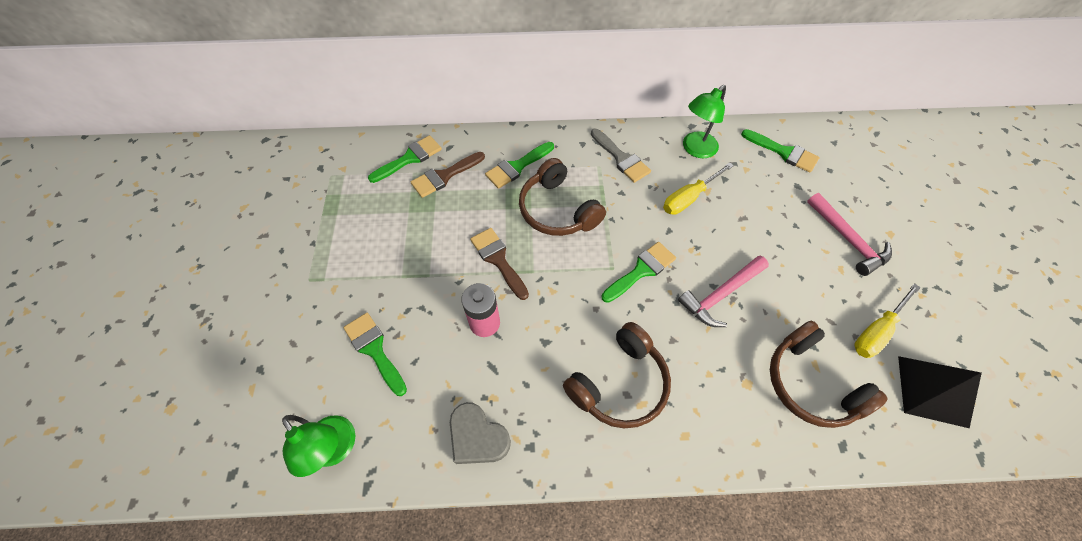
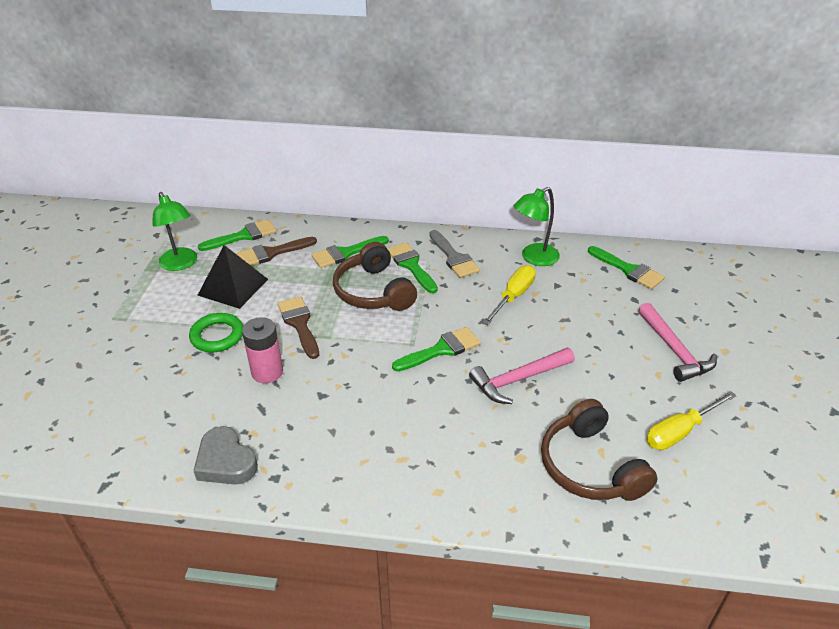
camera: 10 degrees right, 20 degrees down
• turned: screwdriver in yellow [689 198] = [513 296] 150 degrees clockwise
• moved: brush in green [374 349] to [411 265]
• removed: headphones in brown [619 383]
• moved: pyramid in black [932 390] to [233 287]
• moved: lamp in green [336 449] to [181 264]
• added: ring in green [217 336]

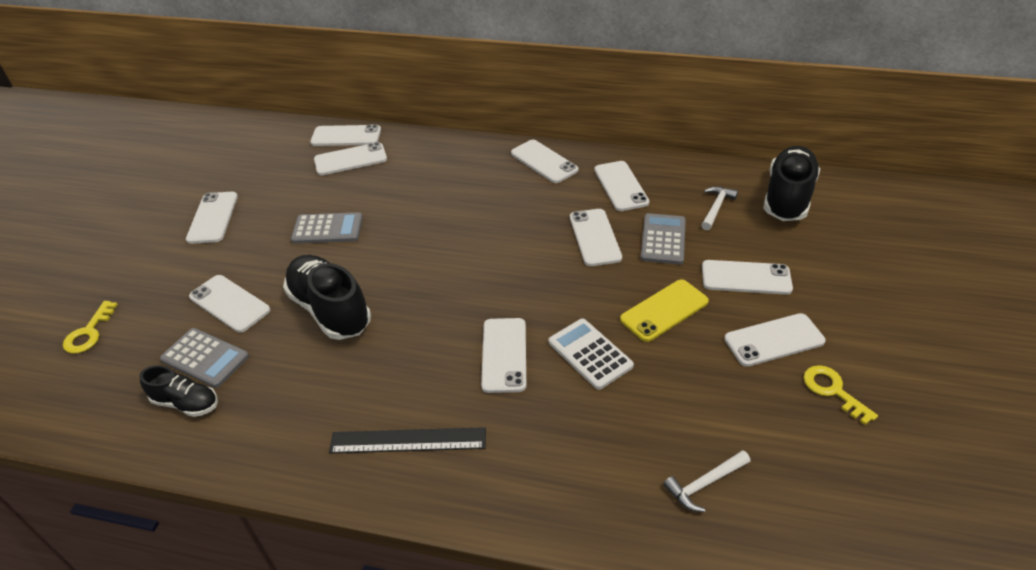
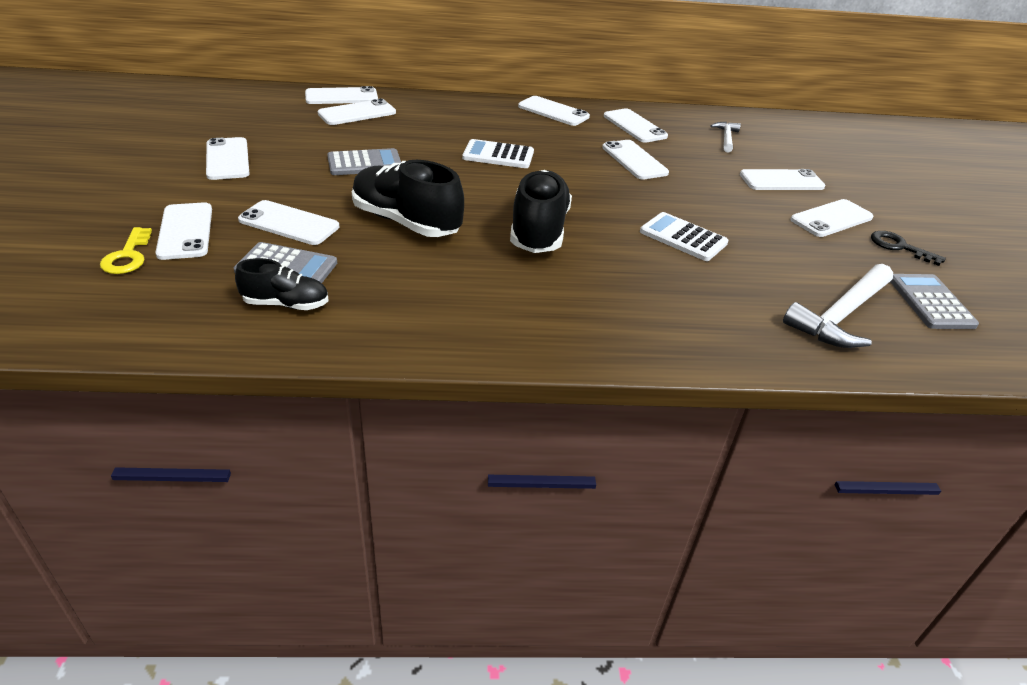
camera: 20 degrees left, 5 degrees down
• moved: shoe in black [787 198] to [538 231]
• moved: calculator in grey [663 239] to [930 302]
• removed: phone in yellow [664 310]
• moved: phone in white [504 355] to [185 231]
• recoloured: key in yellow [832 390] to key in black [899 247]
• removed: ruler in black [408 440]
• resized: hammer in white [704 484] = [840 315] x1.80
• added: calculator in white [498 155]

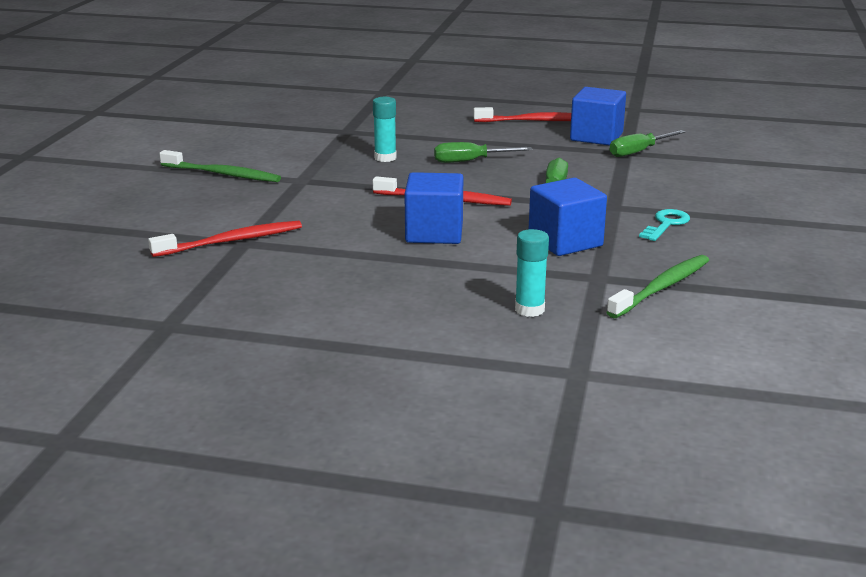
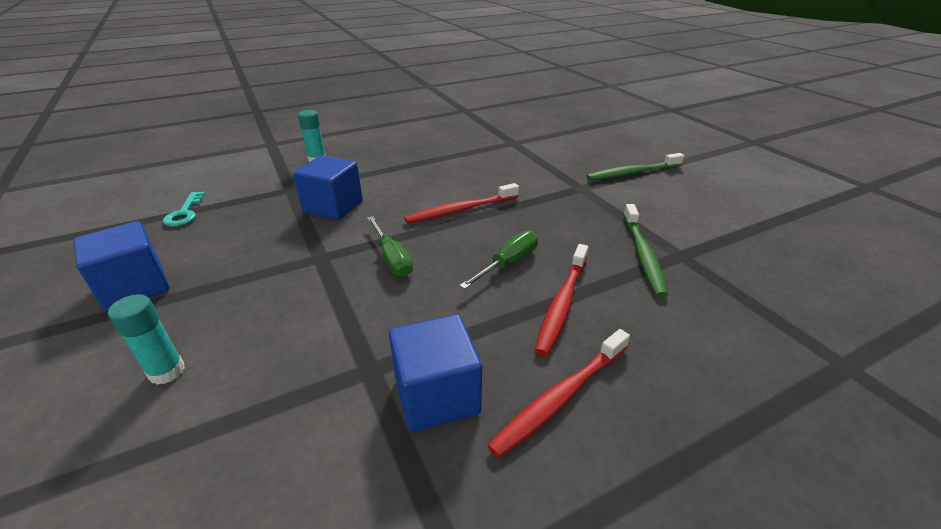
camera: 140 degrees right, 10 degrees up
• moved: glue stick in turquoise [385 158] to [167 371]
• removed: screwdriver in green [638 152]
• moved: cube in blue [434 233] to [135 287]
• moved: key in turquoise [666 224] to [185 213]
• moved: toothbrush in red [232 241] to [562 303]
• moved: toothbrush in green [662 287] to [643 255]

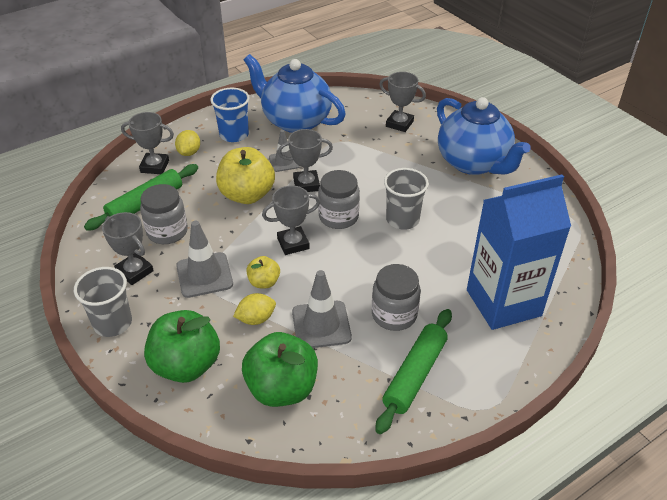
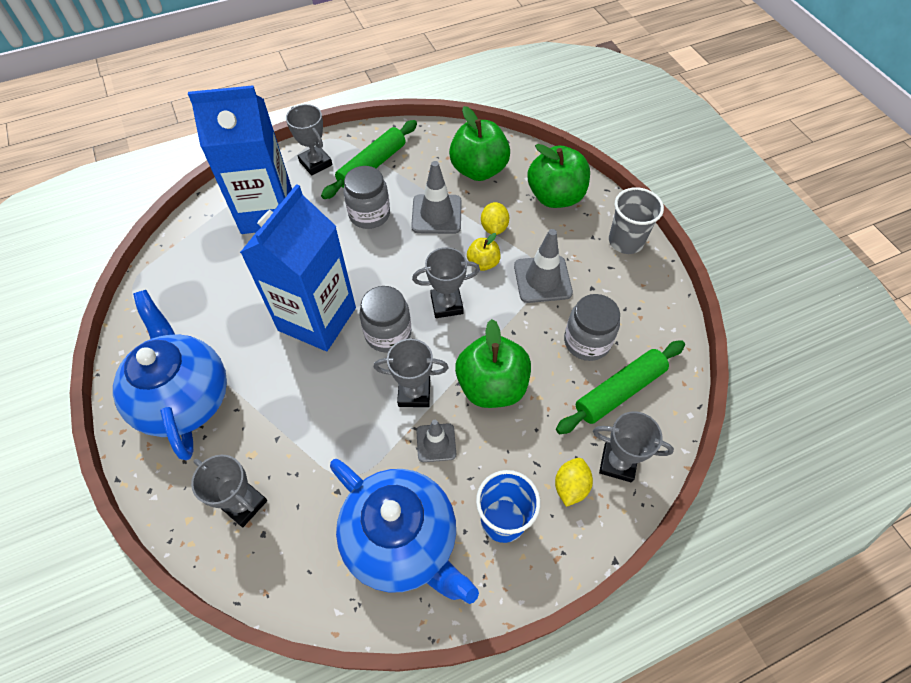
camera: 170 degrees left, 15 degrees up
• recoloured: apple in yellow [247 195] to apple in green [491 386]
• replaced: cup in grey [402 219] to carton in blue [317 319]
• moved: trophy in grey [134 271] to [315 163]
• turned: lemon in yellow [256 319] = [494 227] 75 degrees counterclockwise

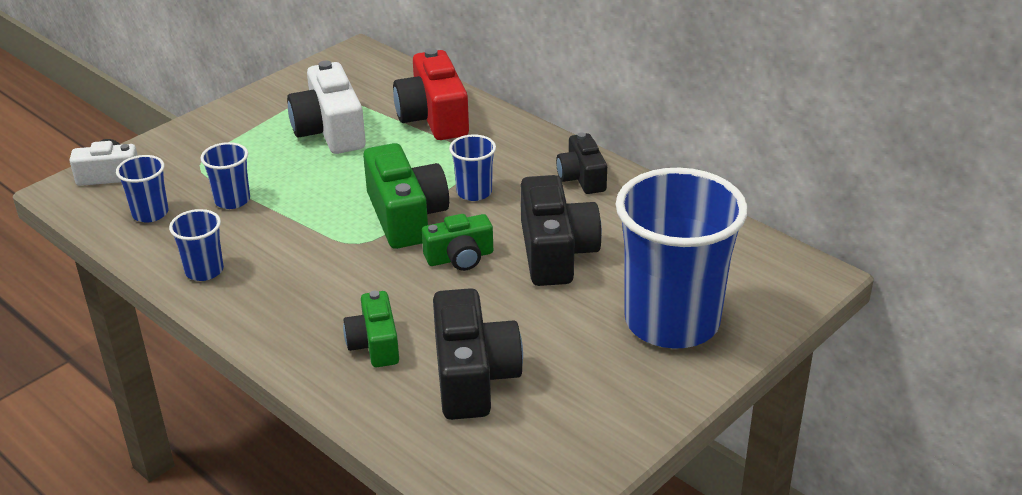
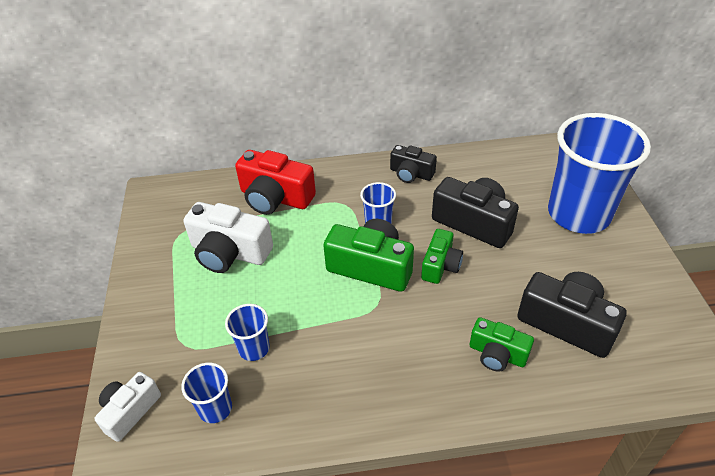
camera: 50 degrees left, 10 degrees up
• removed: cup in blue [204 271]

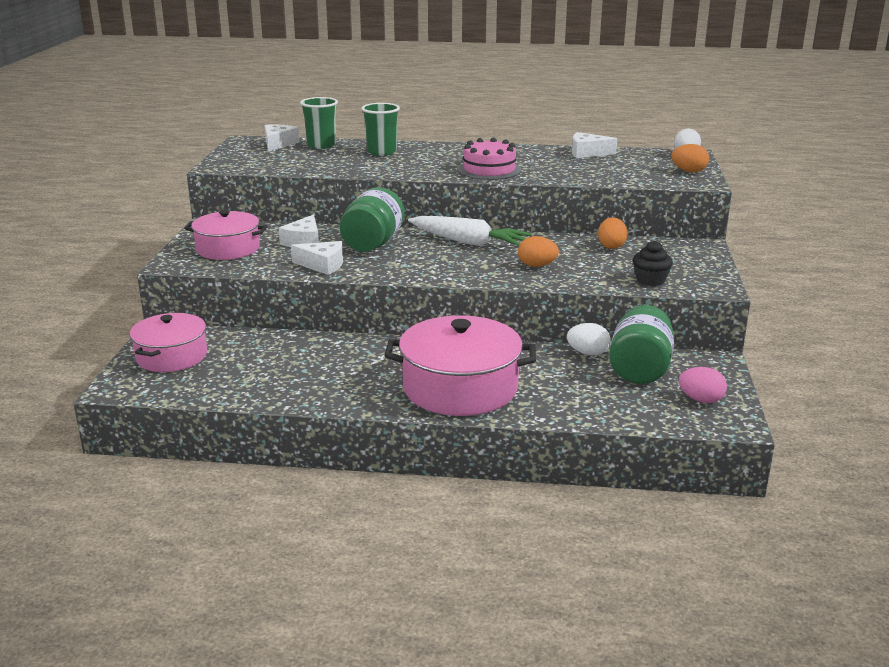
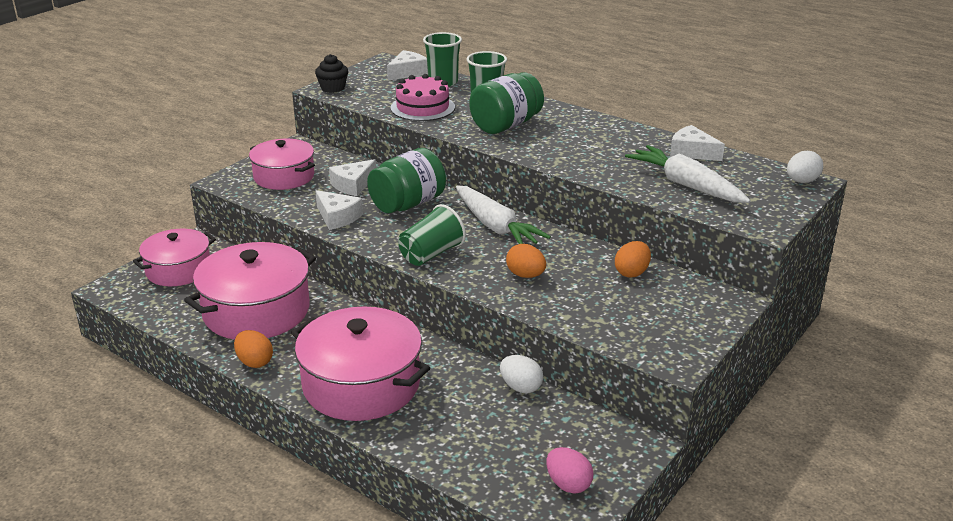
camera: 30 degrees right, 5 degrees up
• moved: cake in pink [489 170] to [422 107]
• moved: egg in orange [689 171] to [254 362]
• moved: cupcake in black [650 280] to [333 88]
• moved: jar in green [639 369] to [506 125]
• added: carrot in white [686 185]
• added: cup in green [431 254]
• added: pot in pink [256 311]

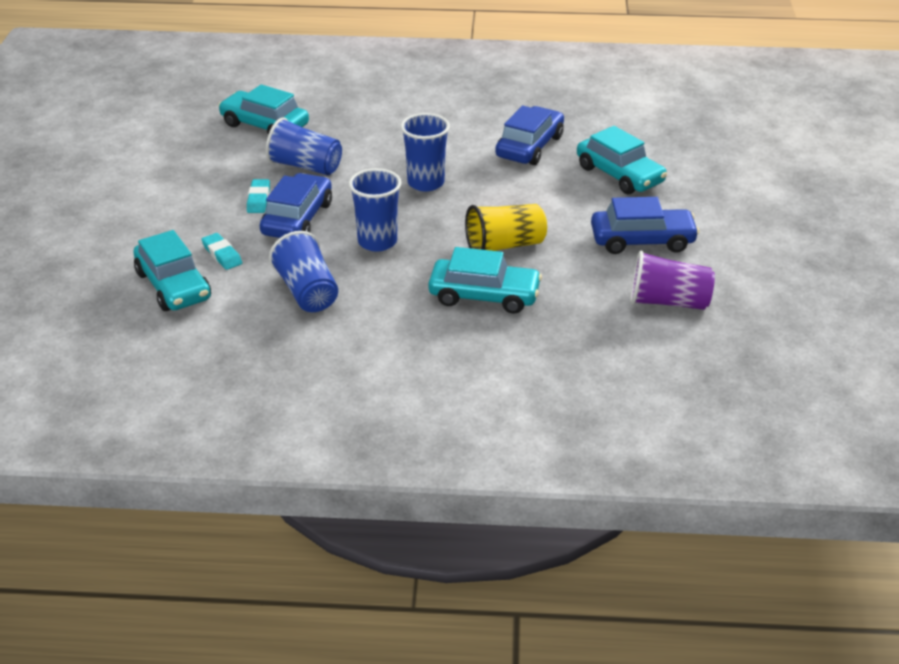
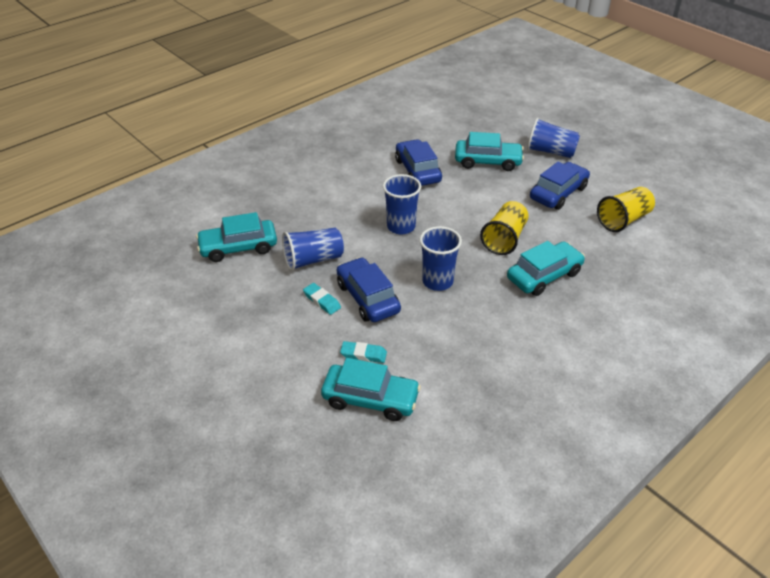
camera: 45 degrees left, 5 degrees up
• moved: cup in blue [307 292] to [550 152]
• recoloured: cup in purple [668 302] to cup in yellow [623 220]

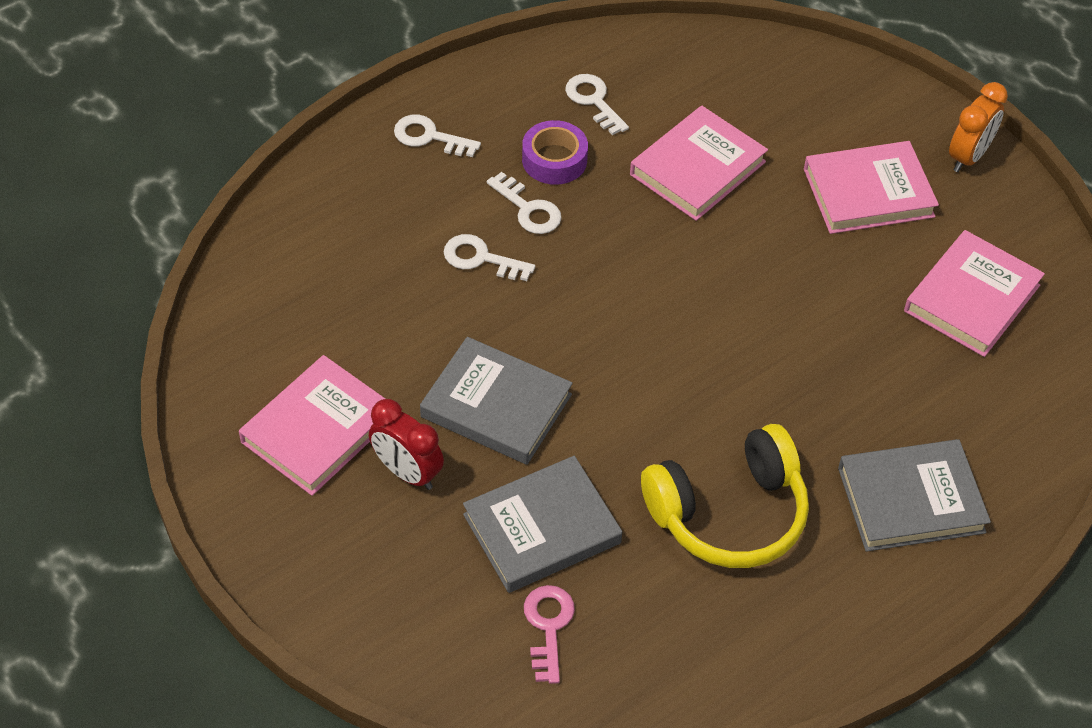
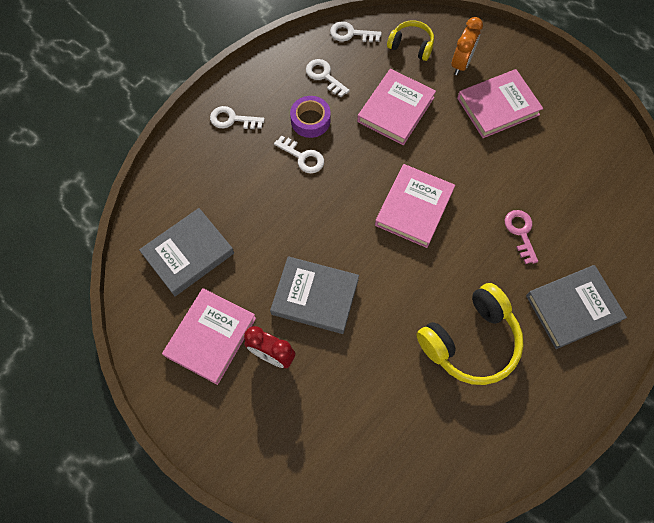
camera: 10 degrees left, 15 degrees up
• moved: clock in orange [968 157] to [461 64]
• moved: book in pink [972 298] to [414 208]
• moved: key in white [480 258] to [351 33]
• moved: book in grey [541 528] to [188 253]
• moved: key in pink [548 626] to [520 232]
• added: headphones in yellow [411 46]

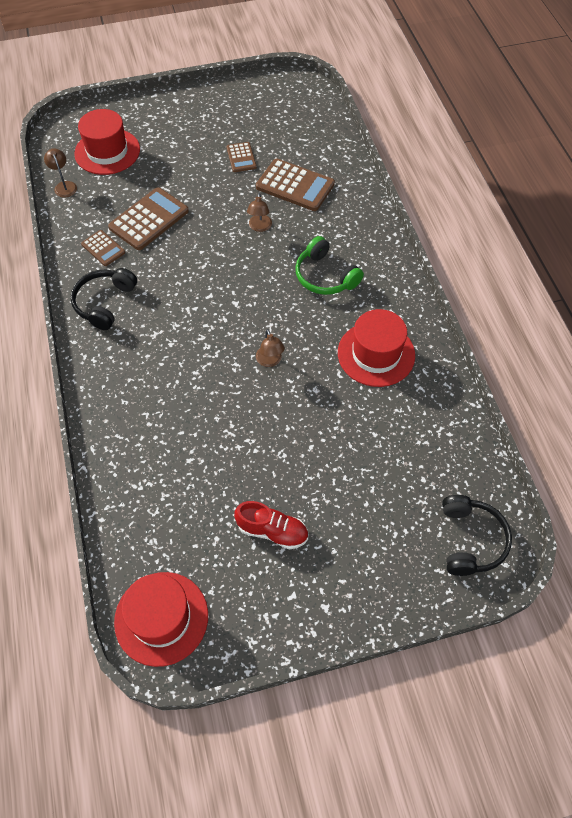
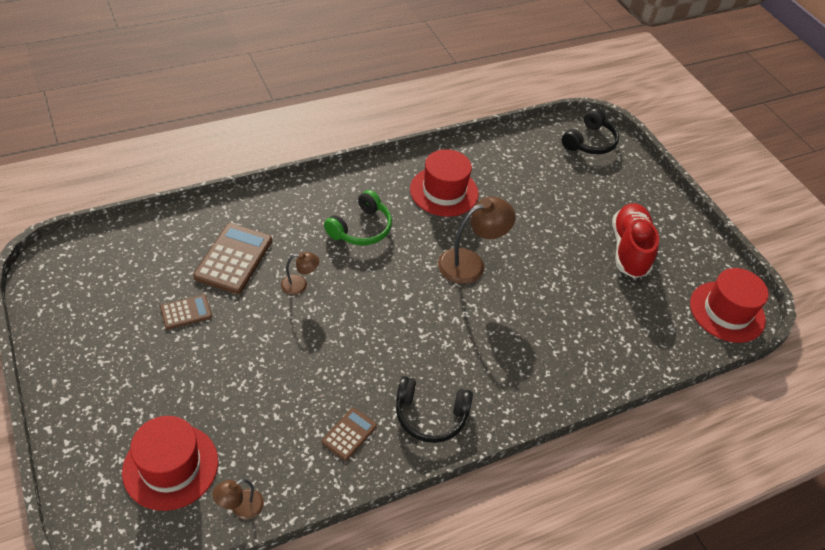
camera: 105 degrees left, 10 degrees down
• removed: calculator in brown [149 219]
• resized: lamp in brown [270 361] = [470 263] x1.88
• turned: headphones in black [471 540] = [590 142] 135 degrees clockwise
• resized: shoe in red [272 531] = [629 249] x1.53

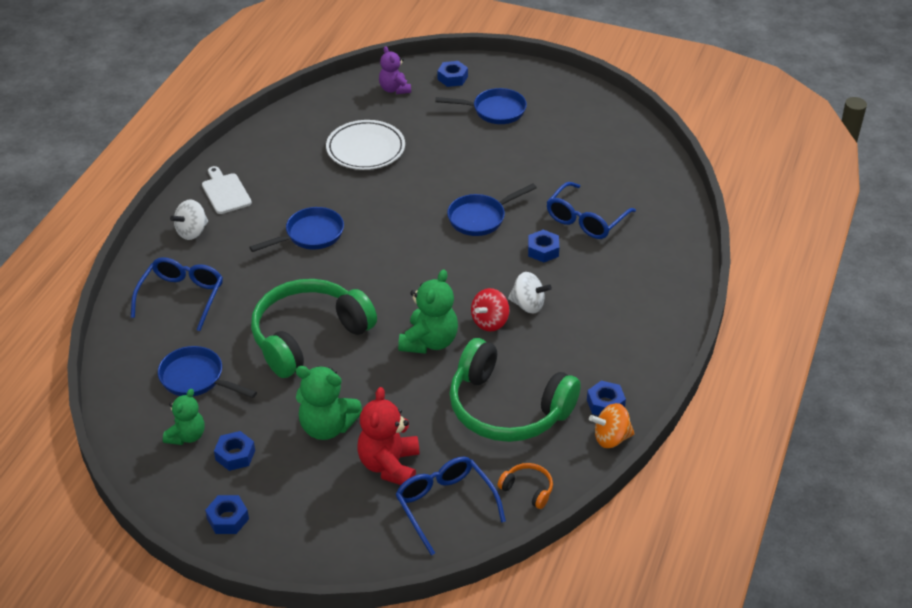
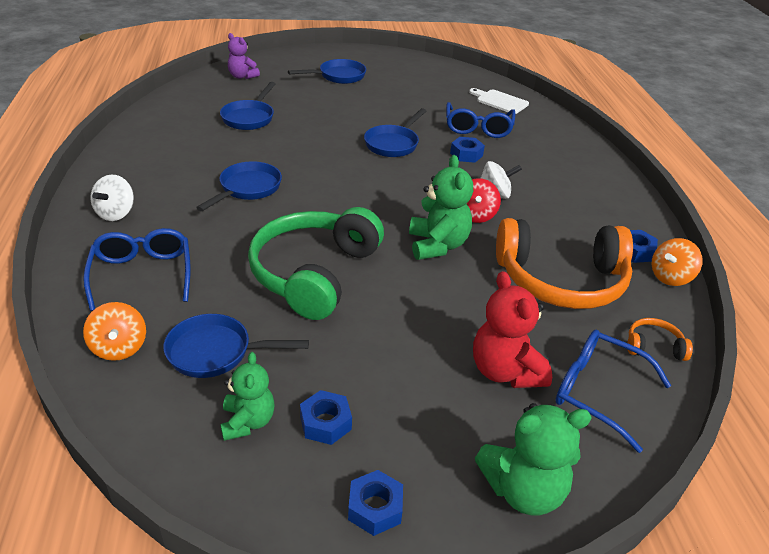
camera: 30 degrees left, 5 degrees down
• removed: nut in blue [452 78]
• replaced: plate in white [365 149] to pan in blue [249 118]
• moved: cutting board in white [225 192] to [500 101]
• recoloured: headphones in green [507 408] to headphones in orange [561 280]
• moved: teddy bear in green [327 427] to [523 490]
• added: spinning top in orange [119 348]

